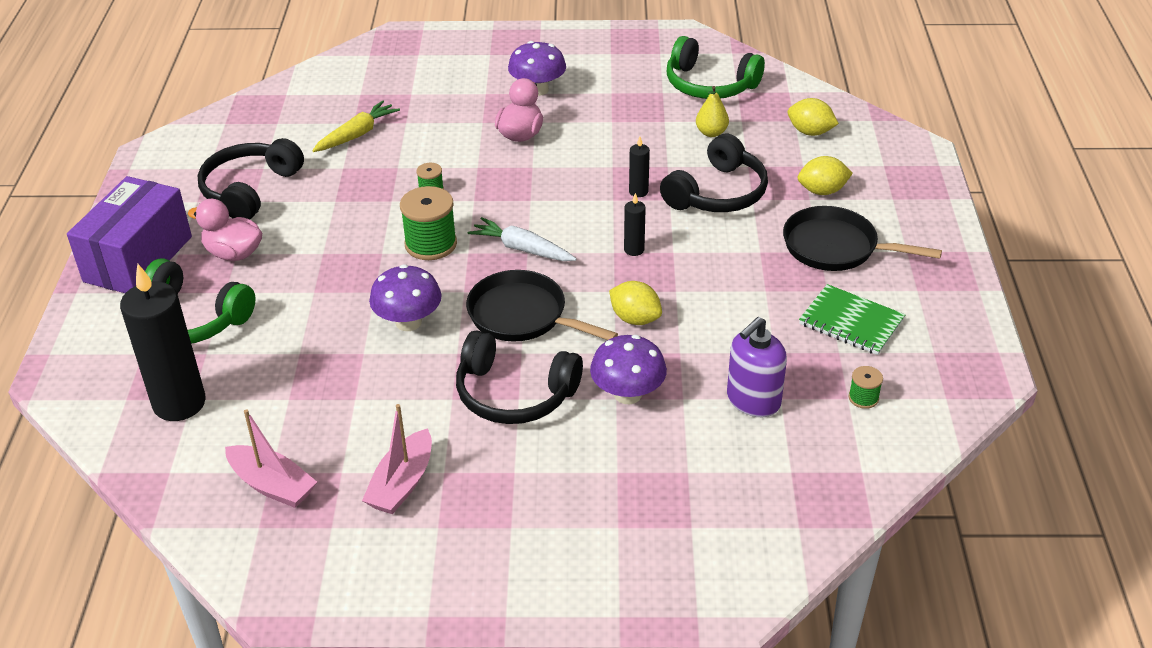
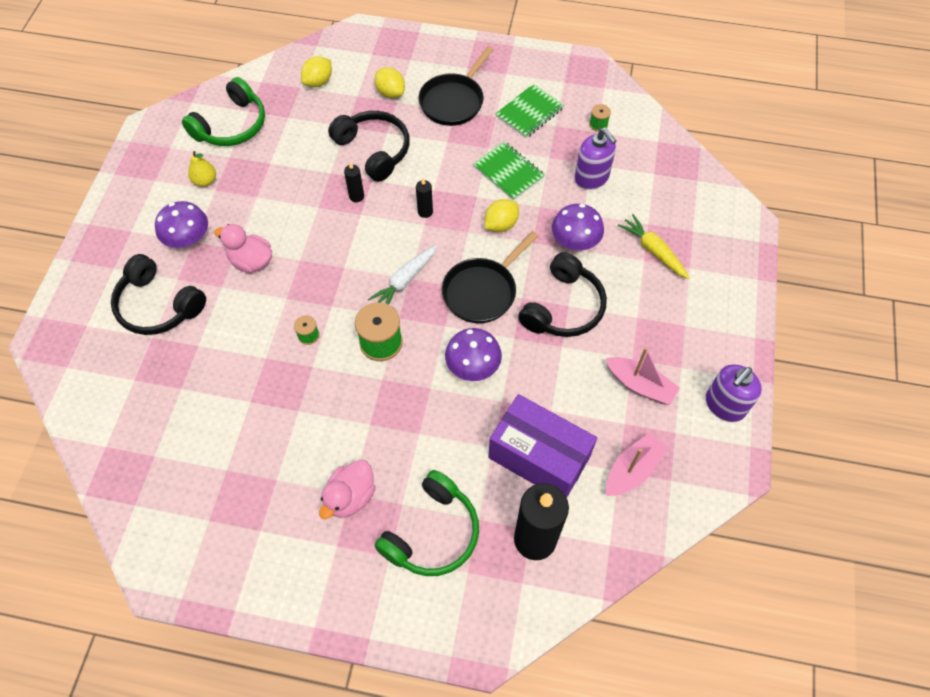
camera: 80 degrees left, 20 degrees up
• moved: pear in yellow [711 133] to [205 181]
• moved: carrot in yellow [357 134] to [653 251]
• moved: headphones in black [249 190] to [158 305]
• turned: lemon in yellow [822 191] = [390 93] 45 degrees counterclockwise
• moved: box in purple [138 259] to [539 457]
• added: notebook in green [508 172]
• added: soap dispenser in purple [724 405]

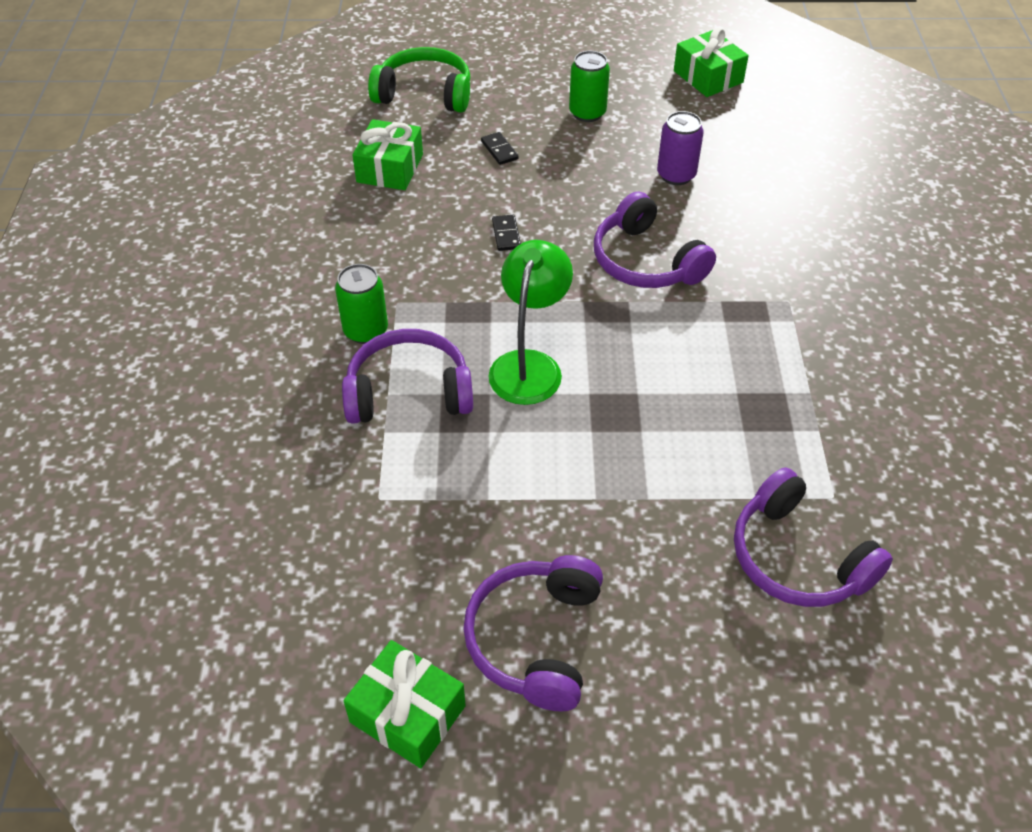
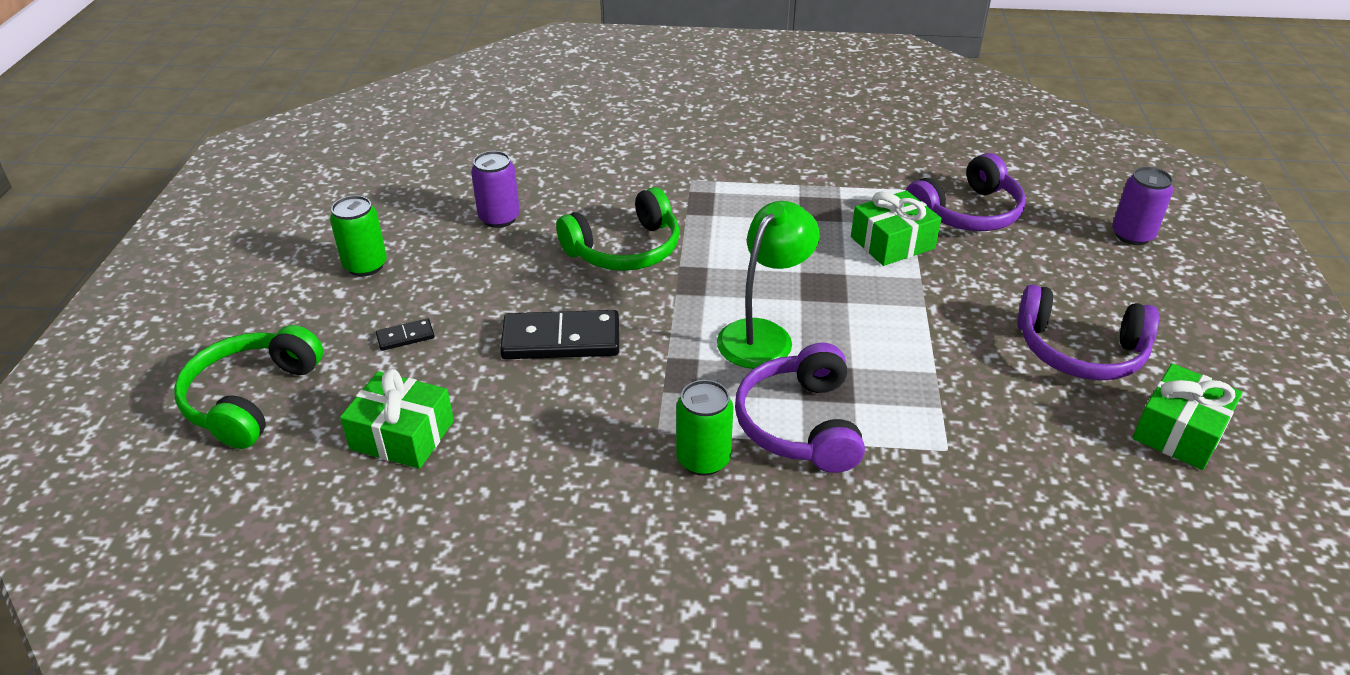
camera: 85 degrees left, 10 degrees down
• moved: gift in green [708 77] to [892 242]
• recoloured: headphones in purple [646 261] to headphones in green [625 249]
• resized: domino in black [506 234] = [561 339] x2.14
• turned: lamp in green [529 365] = [763 335] 105 degrees clockwise
• added: can in purple [1132 235]

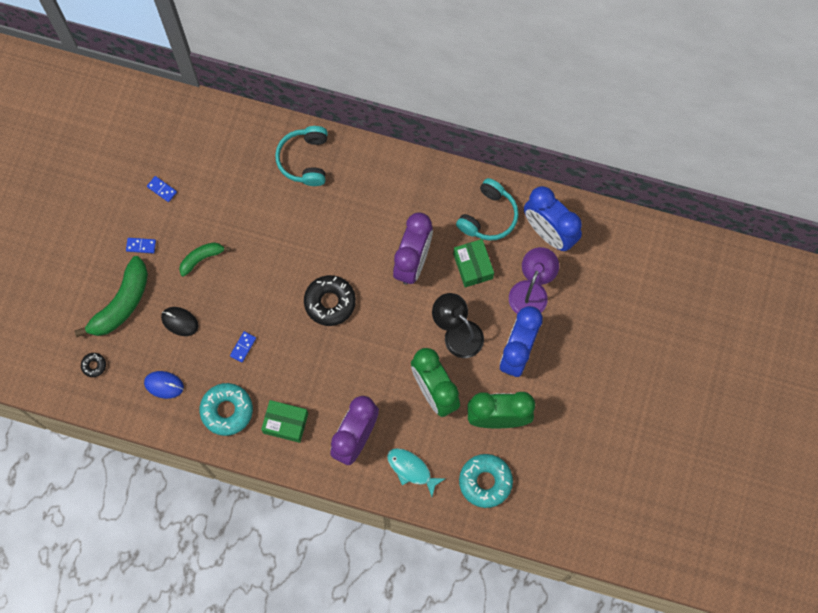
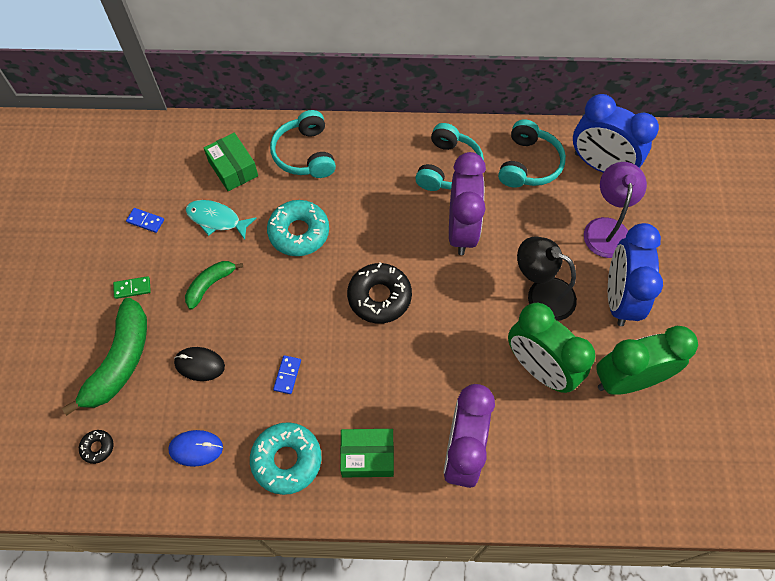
camera: 15 degrees left, 10 degrees down
• recoloured: domino in blue [141 246] to domino in green [132 288]
• moved: box in green [473 266] to [233 169]
• moved: fish in turquoise [411 469] to [216 219]
• moved: donut in turquoise [485 482] to [299 232]
• added: headphones in turquoise [448 168]

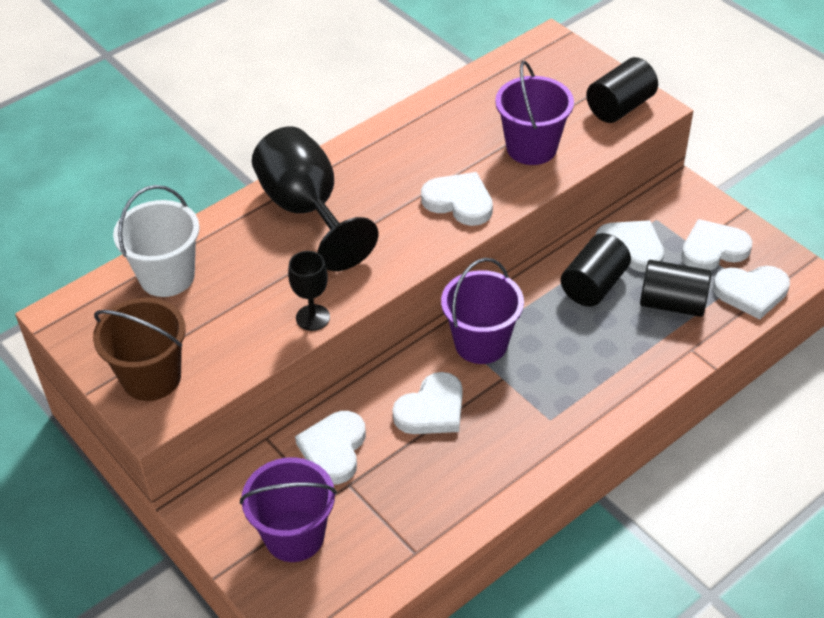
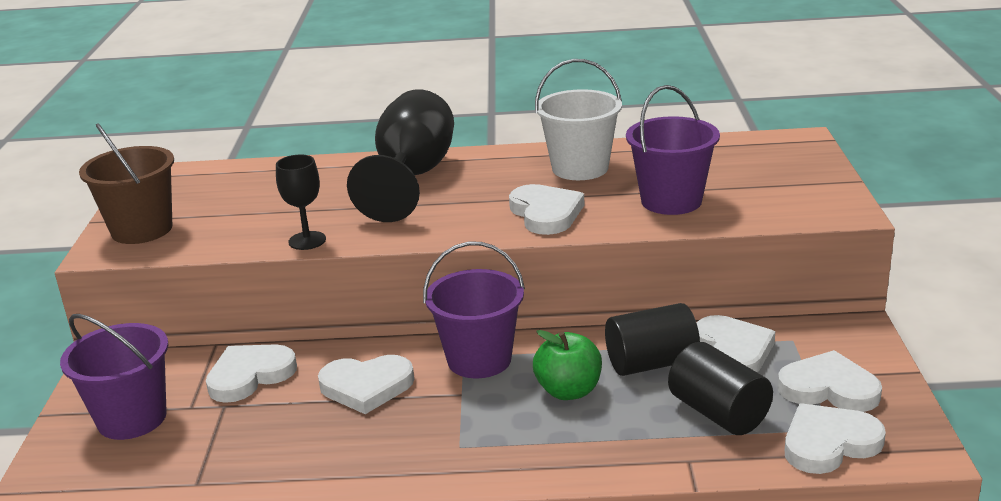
camera: 40 degrees right, 20 degrees down
• removed: cylinder in black [620 107]
• moved: bucket in white [167 276] to [580 168]
• turned: heart in white [751 292] = [829 443] 120 degrees clockwise
• added: apple in green [568 391]

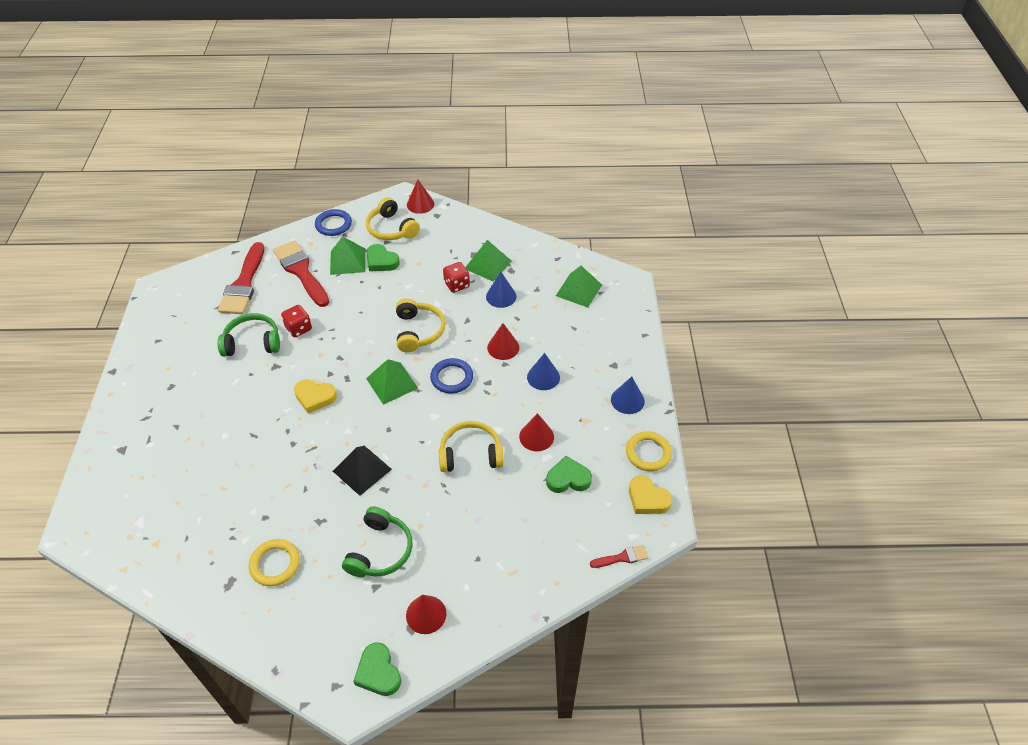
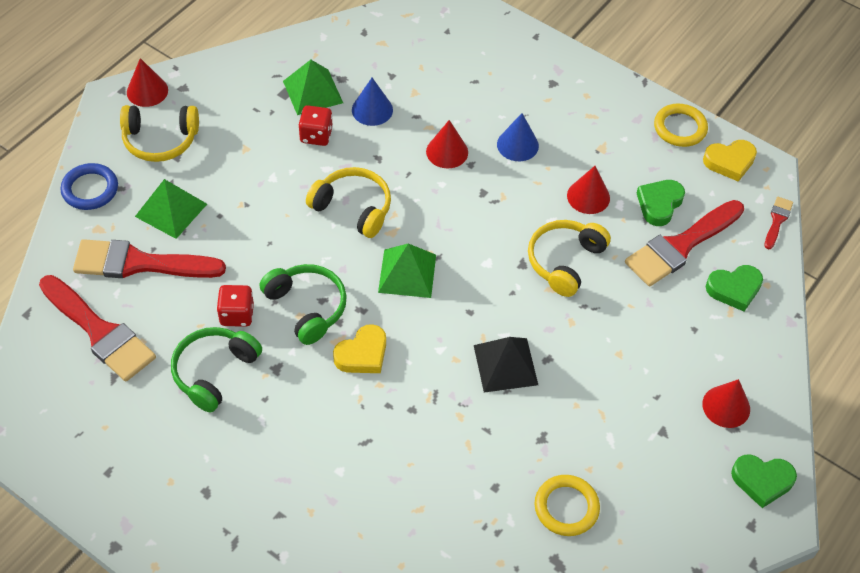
camera: 55 degrees left, 5 degrees up
• moved: heart in green [381 261] to [734 289]
• removed: pyramid in green [579 290]
• removed: ring in blue [452 378]
• removed: cone in blue [627 400]
• moved: headphones in green [380 550] to [307 307]
• added: brush in red [681 246]

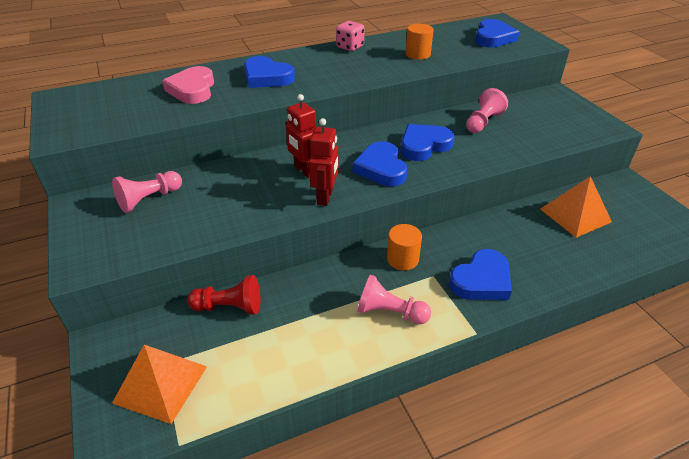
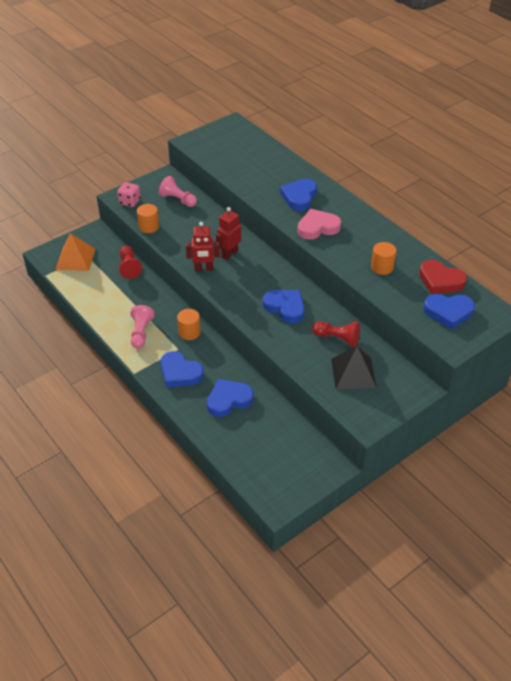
camera: 75 degrees right, 5 degrees up
• moved: dice in pink [350 47] to [130 202]
• moved: heart in pink [192 89] to [317 227]
• recoloured: pawn in pink [483 122] to pawn in red [337 338]
• moved: heart in blue [381 168] to [228 400]
• removed: pyramid in orange [575 215]
• added: cylinder in orange [149 227]
• added: heart in red [440 280]
• added: pyramid in black [353 373]

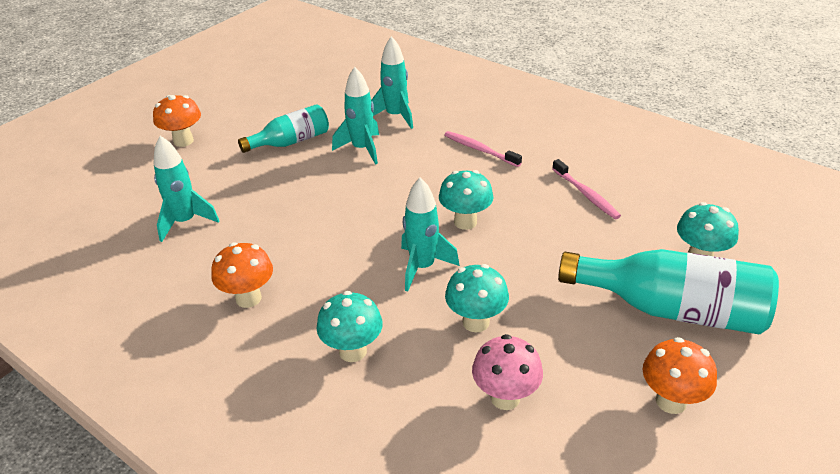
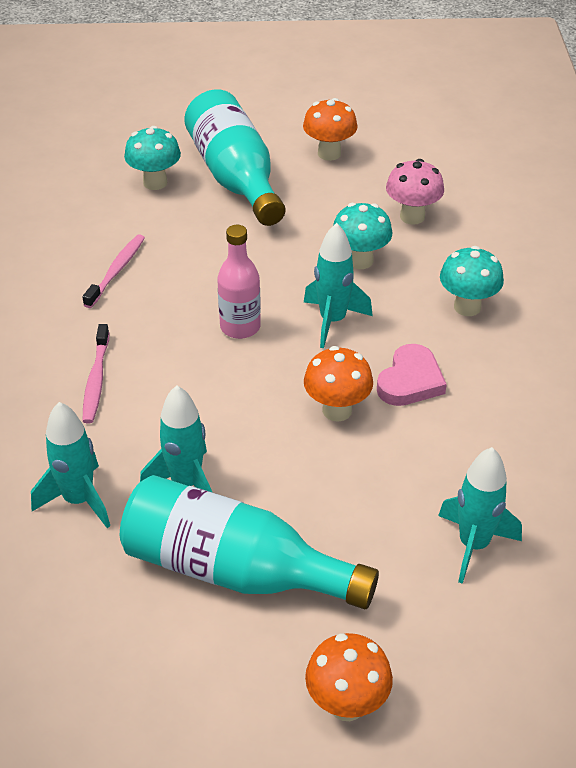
camera: 130 degrees left, 5 degrees up
• resized: bottle in turquoise [291 142] = [234 569] x1.68
• replaced: mushroom in turquoise [465 222] to bottle in pink [240 327]
• moved: mushroom in orange [248 298] to [337 410]
• added: heart in pink [410 381]

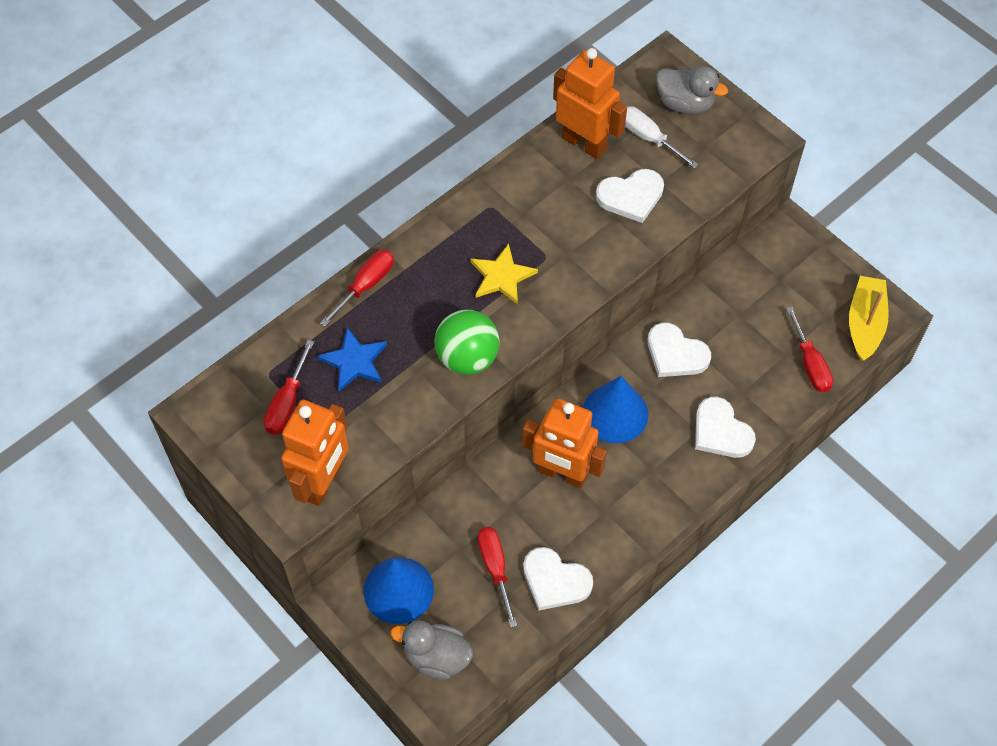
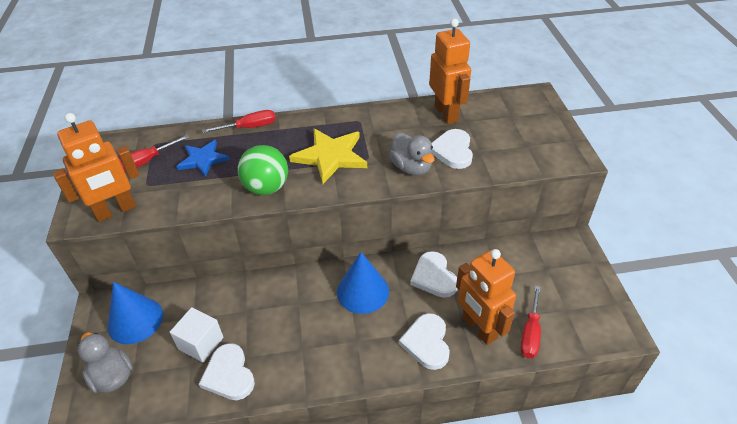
camera: 35 degrees right, 15 degrees down
• moved: duck in grey [685 103] to [411 167]
• removed: screwdriver in white [649 138]
• turned: heart in white [631 196] = [452 151] 75 degrees clockwise
• resized: star in yellow [501 276] = [330 156] x1.53
• removed: boat in yellow [865 323]
• moved: robot in orange [562 473] to [479 328]
• replaced: screwdriver in red [495 569] to cube in white [201 343]

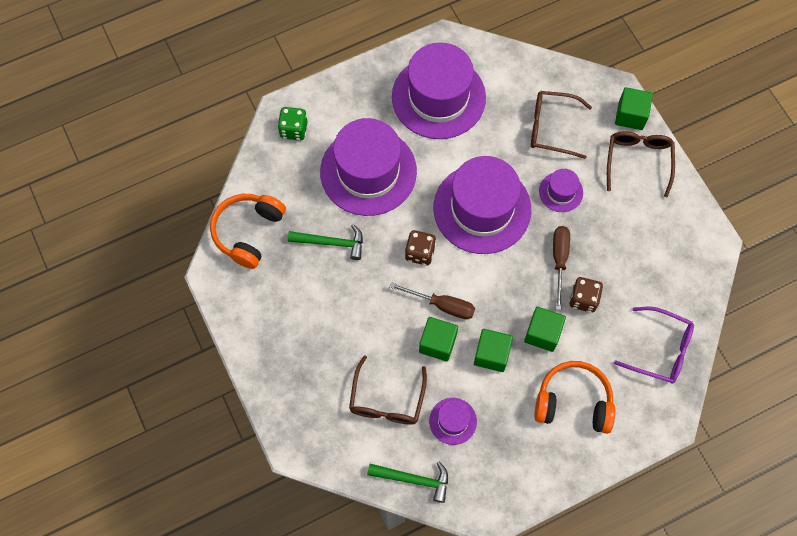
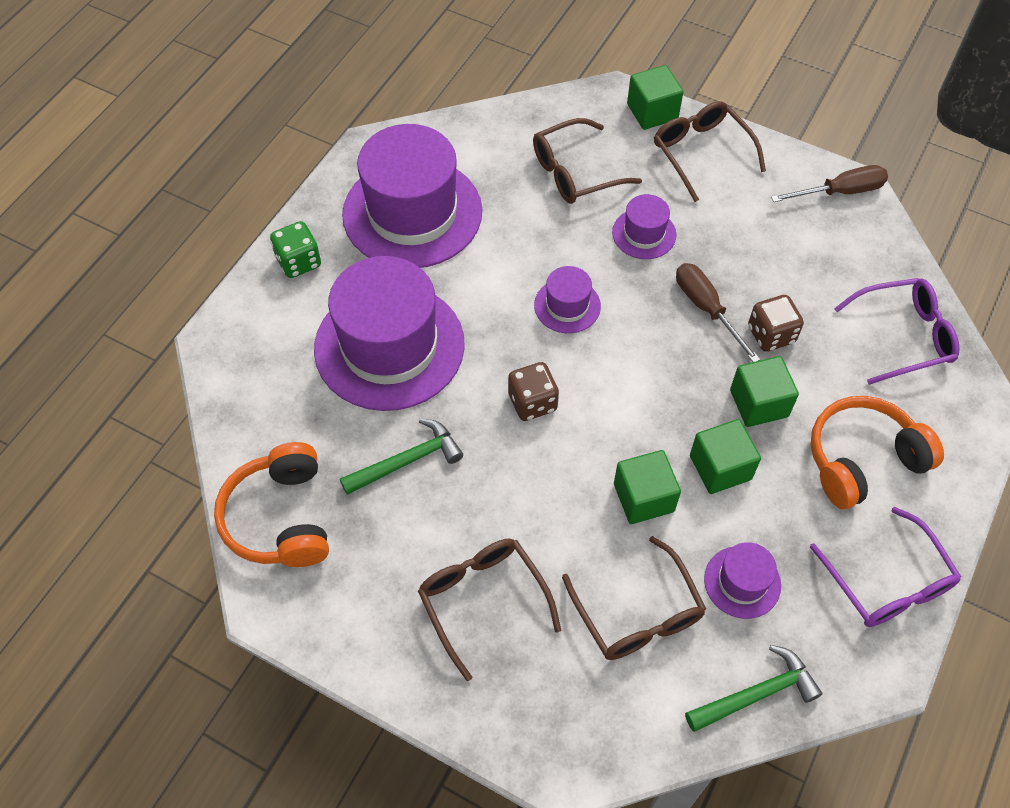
camera: 35 degrees left, 10 degrees down
• moved: dice in green [293 130] to [299 262]
• resized: hat in purple [482 208] = [567 305] x0.45
• moved: screwdriver in brown [442 305] to [840 192]
• added: glasses in purple [888 582]
• added: glasses in brown [482 600]

